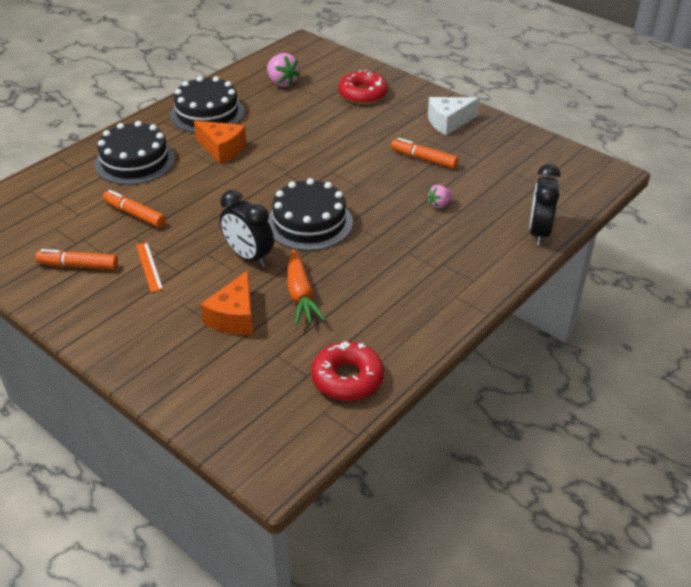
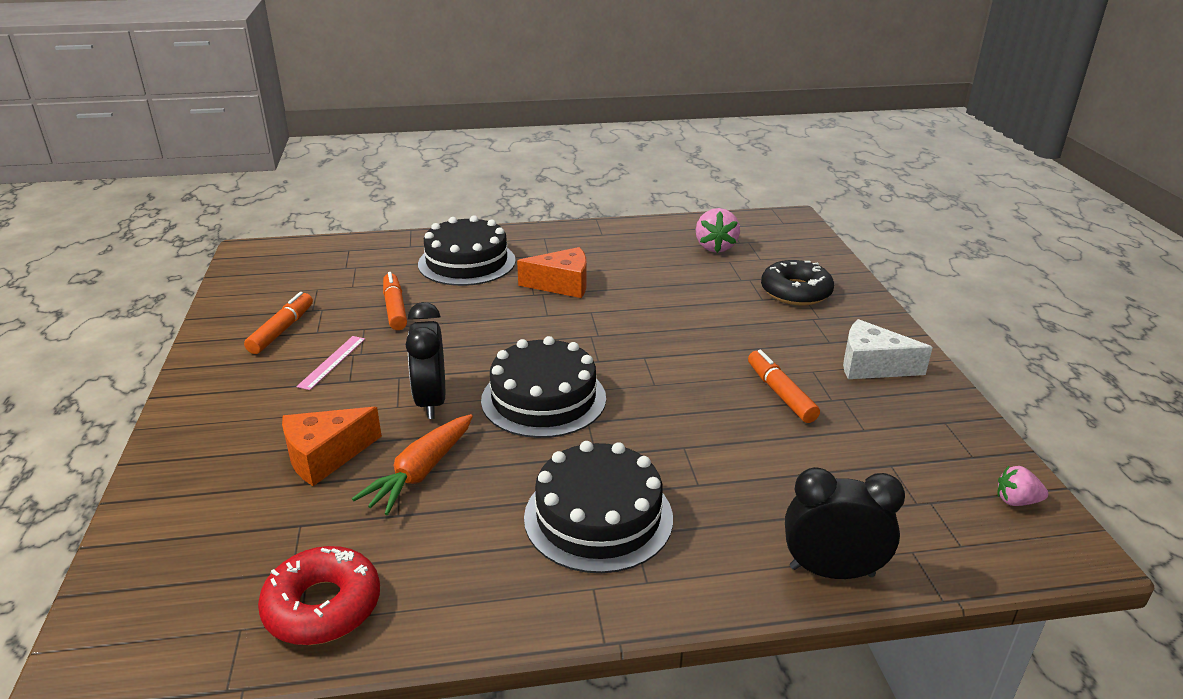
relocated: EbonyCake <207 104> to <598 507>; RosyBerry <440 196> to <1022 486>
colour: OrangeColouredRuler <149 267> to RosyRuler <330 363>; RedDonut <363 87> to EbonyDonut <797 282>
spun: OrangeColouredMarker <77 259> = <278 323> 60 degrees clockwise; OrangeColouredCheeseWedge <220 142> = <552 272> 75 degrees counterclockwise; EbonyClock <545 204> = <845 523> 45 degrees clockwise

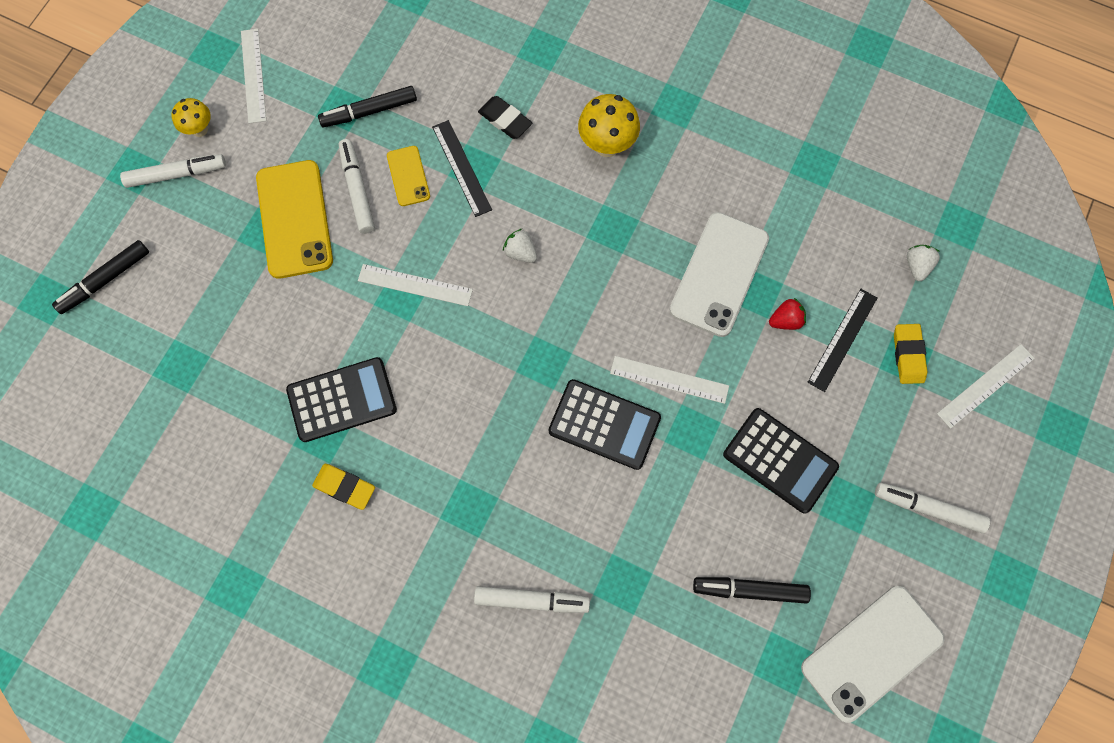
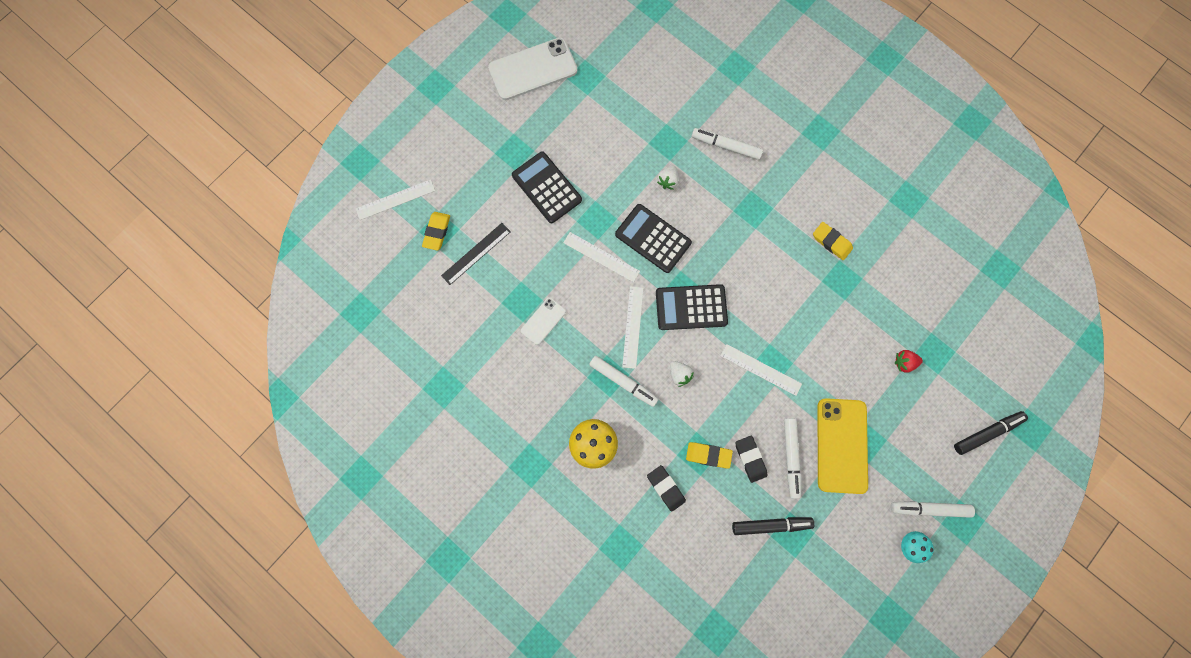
missing: EbonyMarker <752 590>
relocated: PureWhiteRuler <253 76> to <632 327>; EbonyAddingMachine <341 399> to <692 307>; RedBerry <787 314> to <909 361>; PureWhiteMarker <932 508> to <624 381>; PureWhiteBerry <923 263> to <668 178>
exchanged: GoldenPhone <408 176> to EbonyPencilEraser <751 459>; EbonyRuler <462 168> to GoldenPencilEraser <709 455>
colour: GoldenMushroom <191 117> to TurquoiseMushroom <917 547>
size: PureWhitePhone <719 274> = <543 321> x0.52

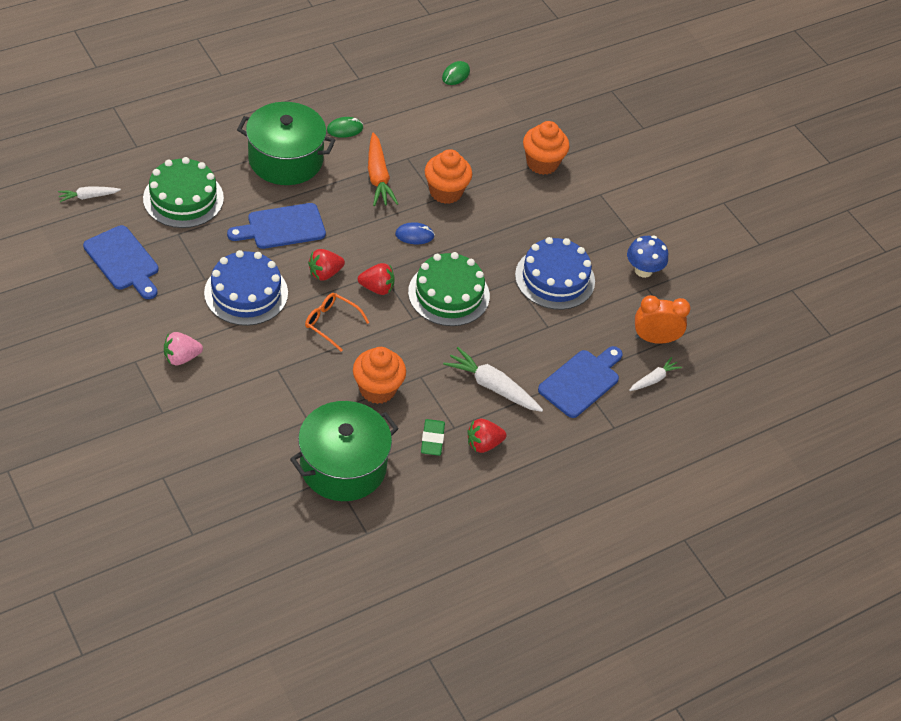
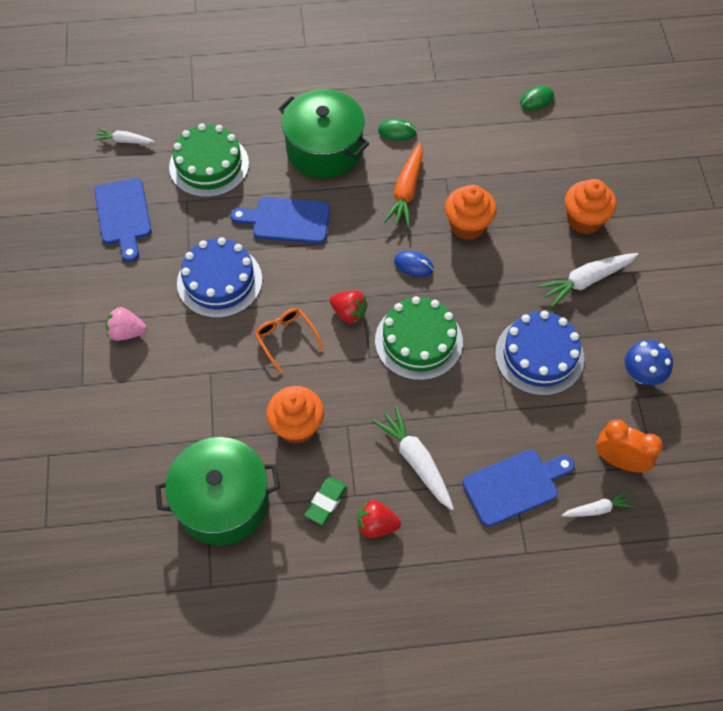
missing: RedBerry <326 265>
appeared: PureWhiteRootVegetable <588 280>

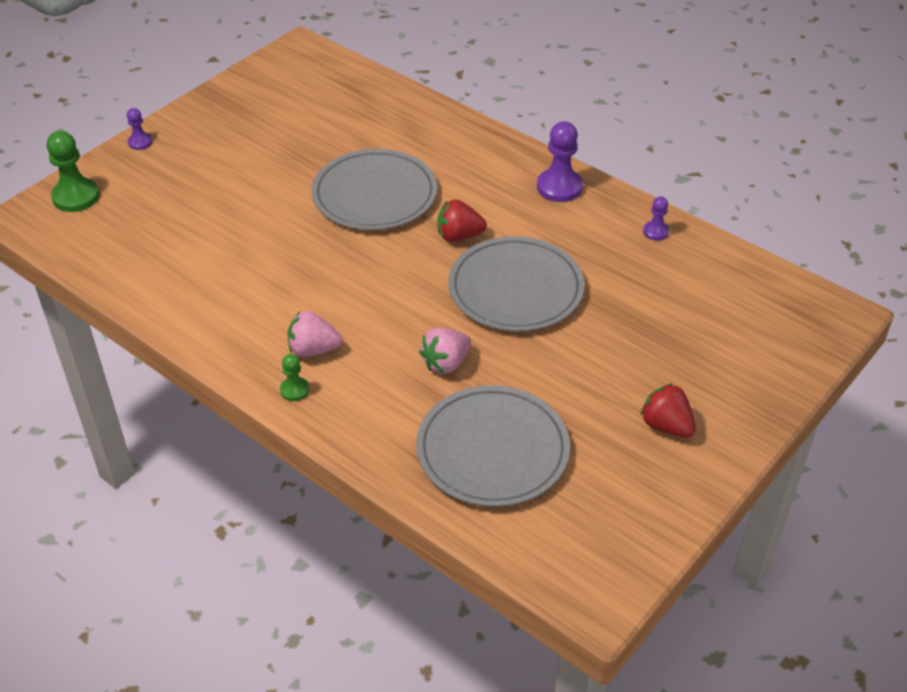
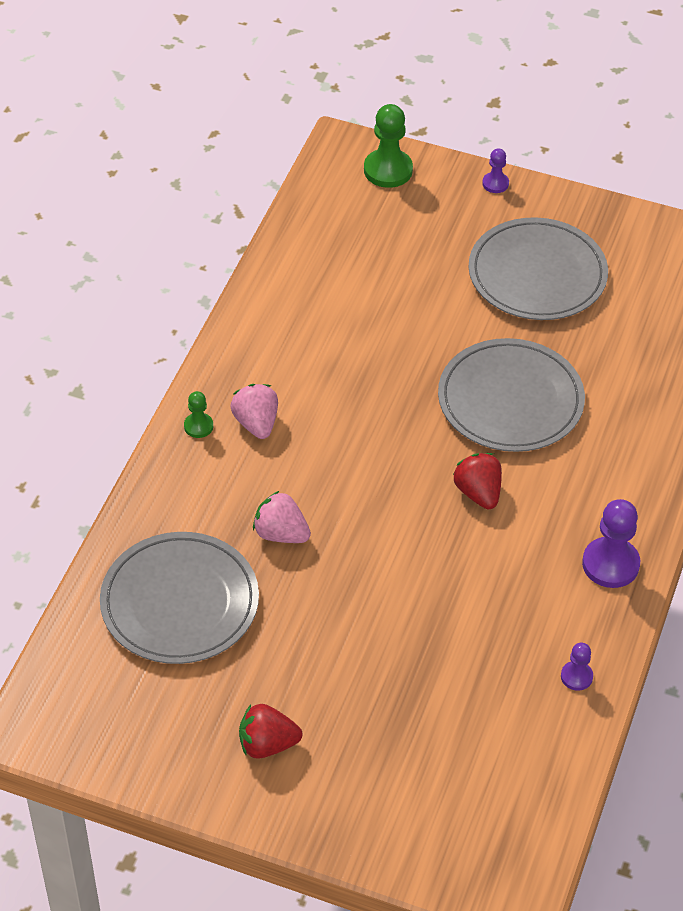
relocated: AshGreyFlatDish <516 283> to <538 268>
spun: RedBerry <668 410> = <270 731> 120 degrees counterclockwise

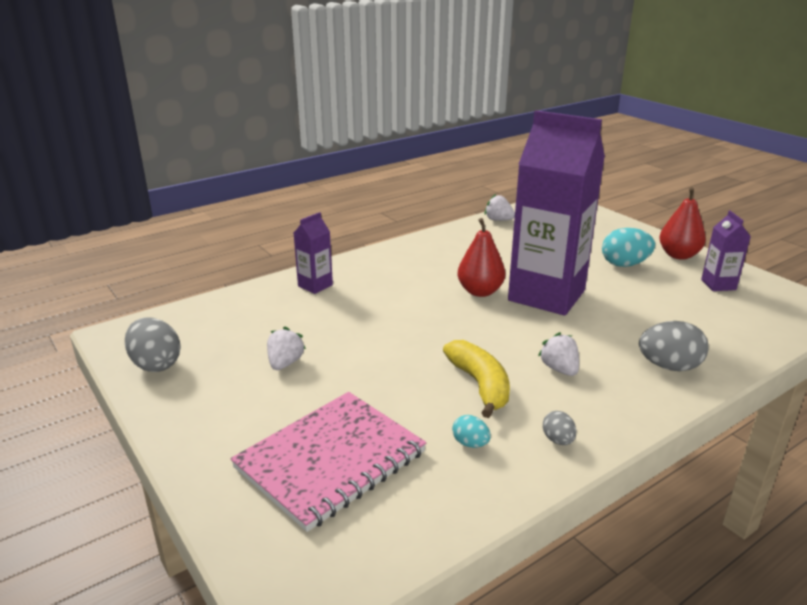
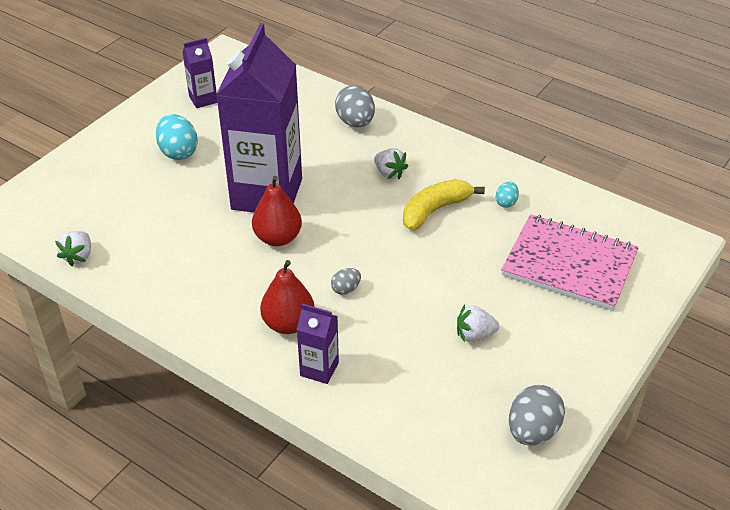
relocated: AshGreyToyEgg <560 428> to <346 281>; RedPearFruit <683 224> to <287 297>
spun: PureWhiteBerry <558 354> = <391 164> 90 degrees counterclockwise

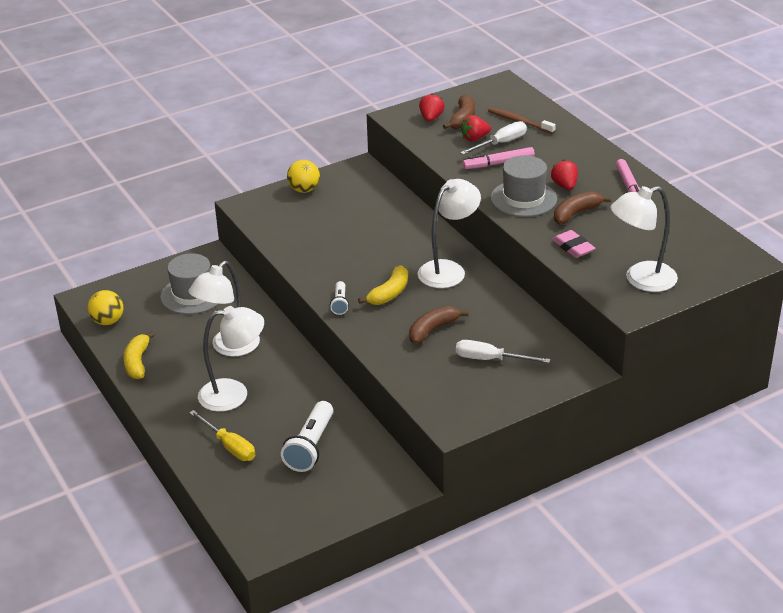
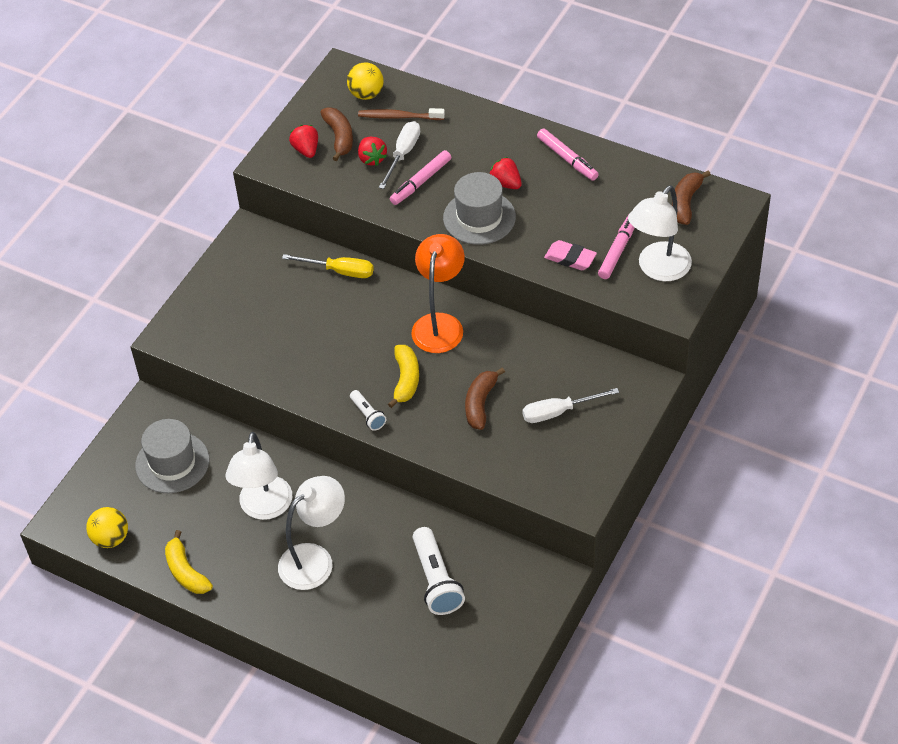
appeared: RosyMarker <616 247>
relocated: GoldenFlatScrewdriver <222 435> to <328 266>; GoldenPlayBall <303 176> to <365 81>; RussetBananaFruit <582 207> to <691 198>
colour: PureWhiteDeskLamp <449 233> to OrangeColouredDeskLamp <438 293>
spun: RedBerry <476 128> = <372 151> 60 degrees counterclockwise

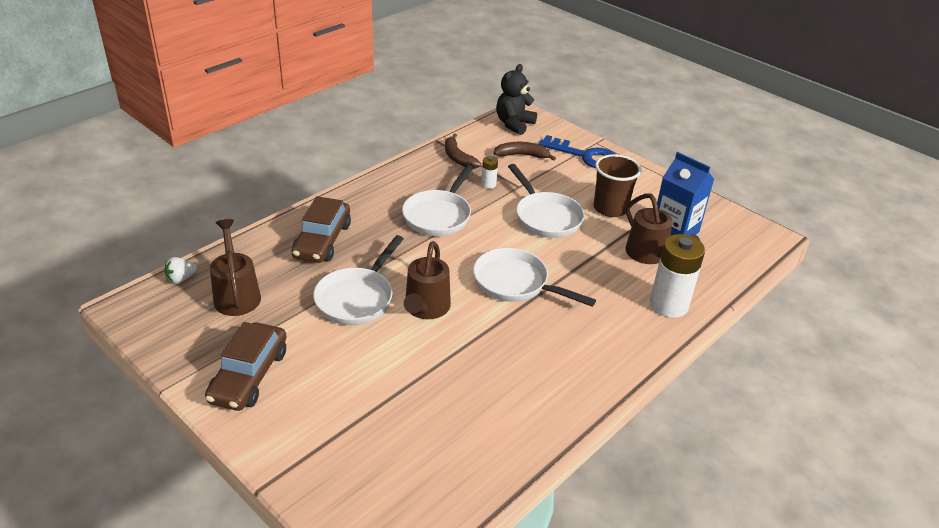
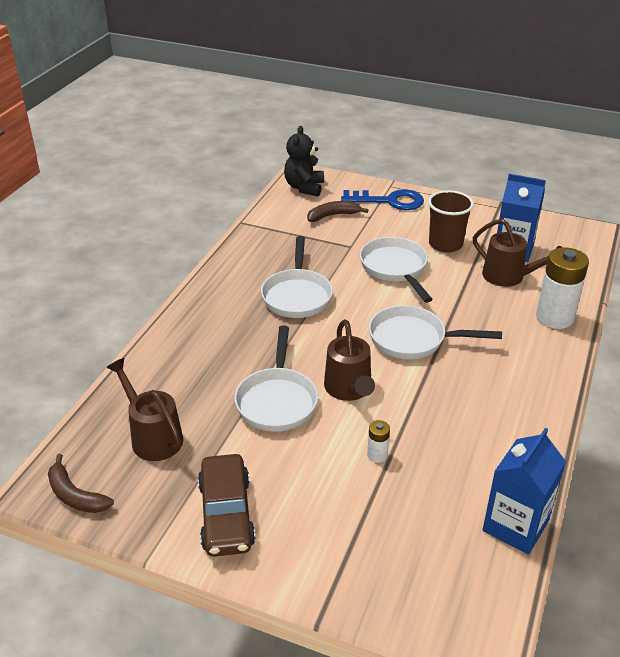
missing: PureWhiteBerry <181 270>; RussetAutomobile <321 229>
appeared: BlueCarton <524 491>
relocated: RussetBananaFruit <463 151> to <81 483>; PureWhitePowerCell <489 172> to <378 441>
spun: PureWhiteFryingPan <546 201> = <396 270> 150 degrees counterclockwise

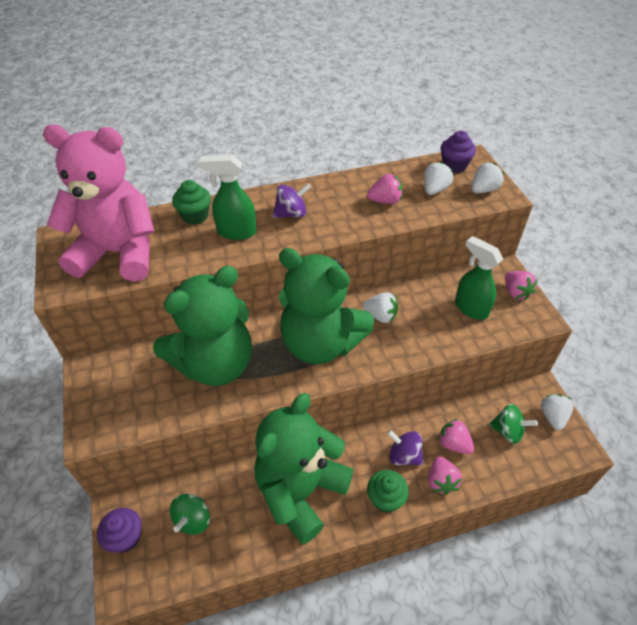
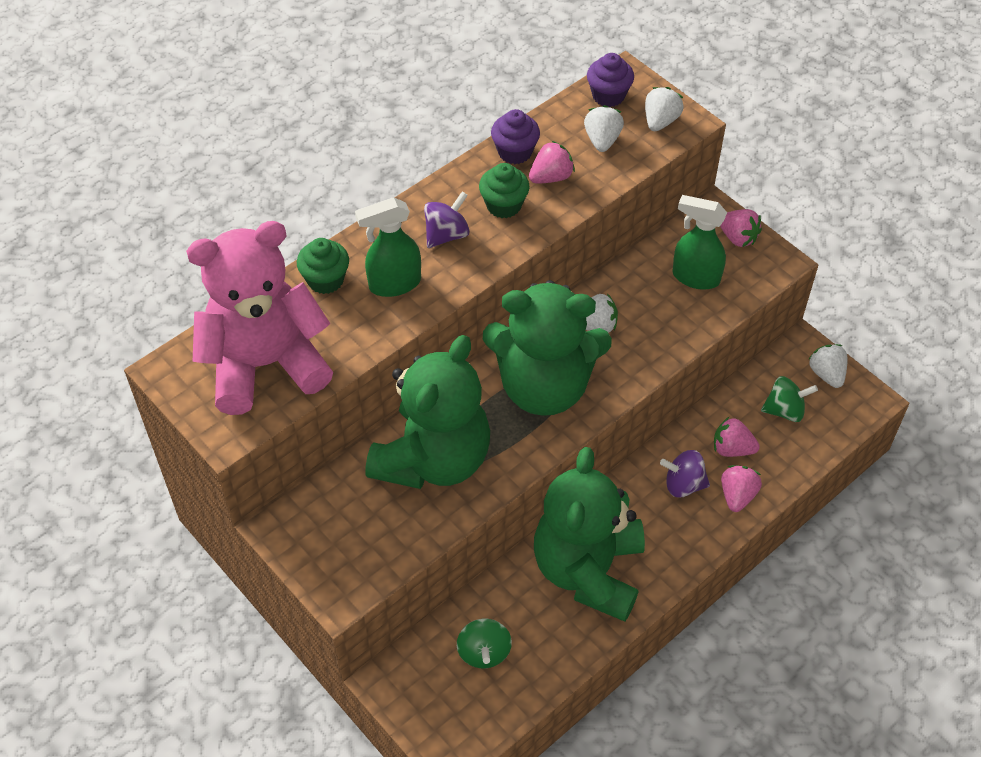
relocated: PurpleCupcake <119 530> to <515 136>; GreenCupcake <388 491> to <504 190>
spun: RosyBerry <445 475> = <741 488> 135 degrees counterclockwise

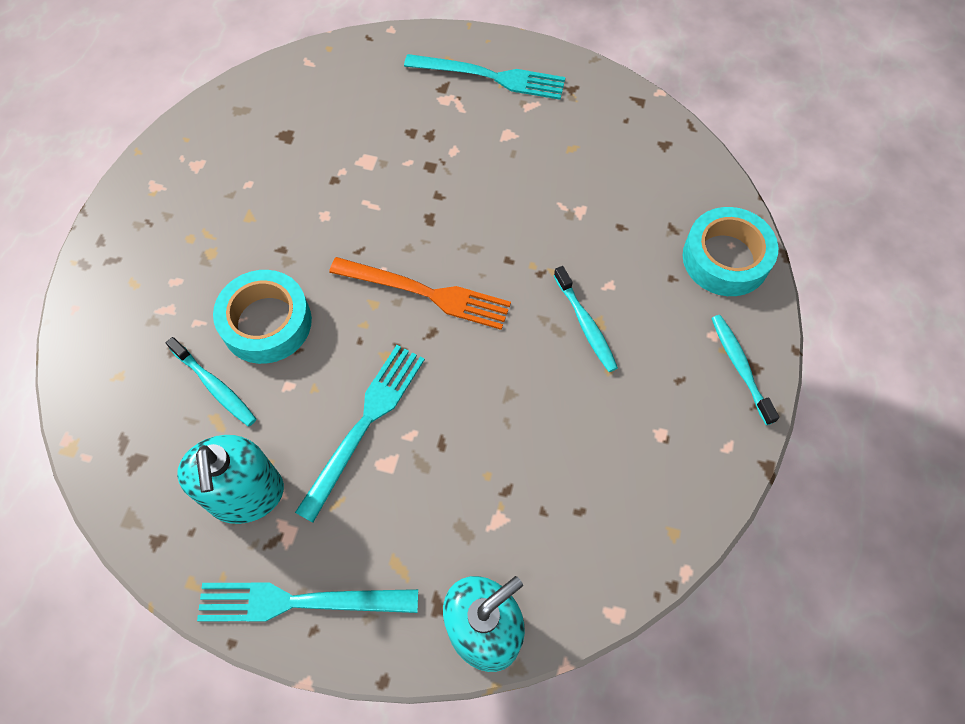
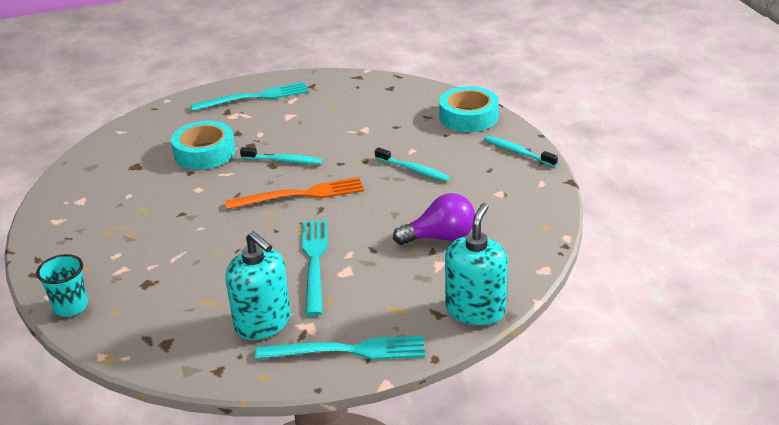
appeared: TurquoiseCup <62 285>; PurpleLightbulb <434 219>
relocated: TurquoiseToothbrush <211 381> to <281 155>; TurquoiseRollOfTape <262 317> to <203 145>
spun: TurquoiseDinnerFork <307 602> = <340 347> 150 degrees counterclockwise

